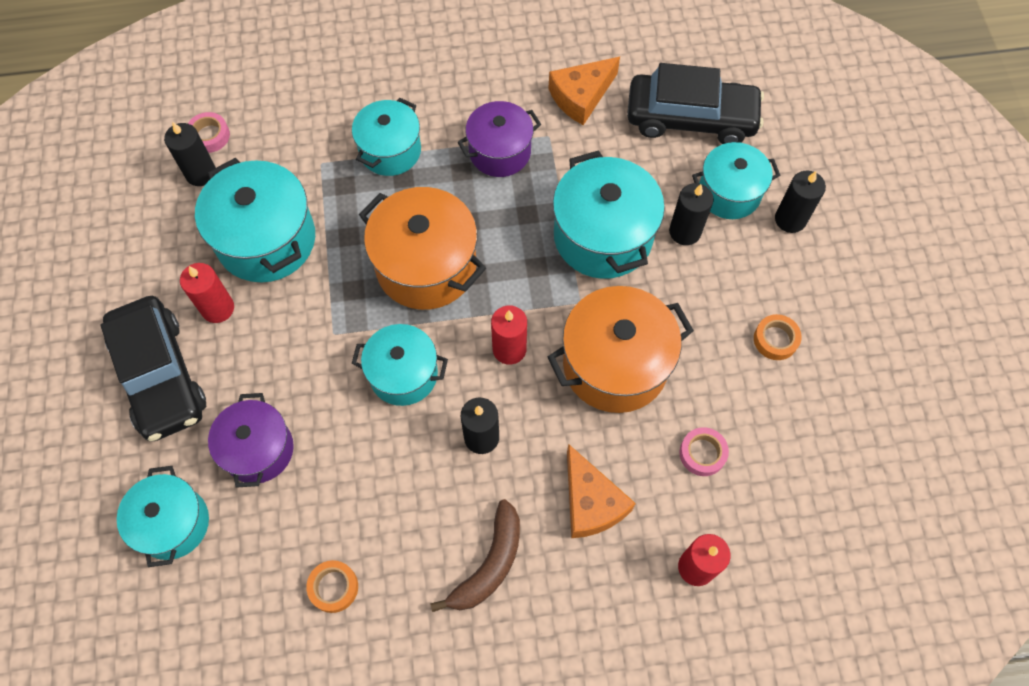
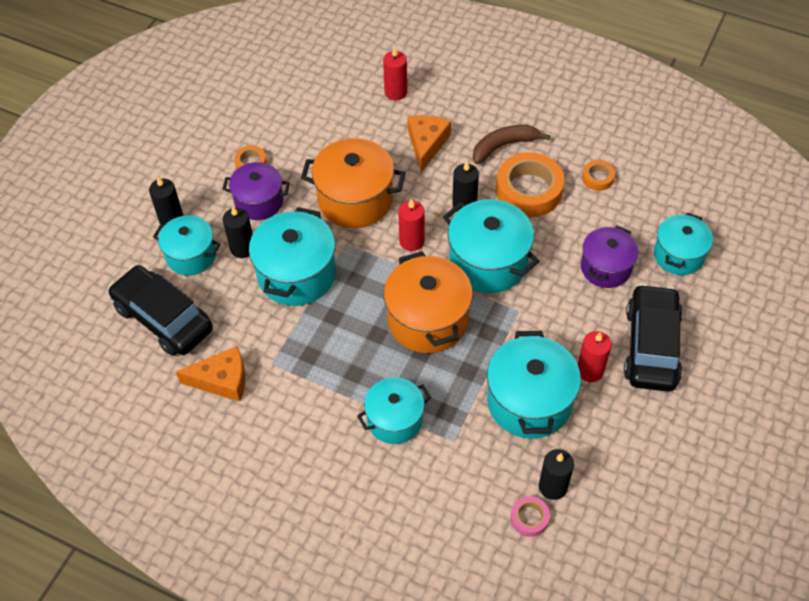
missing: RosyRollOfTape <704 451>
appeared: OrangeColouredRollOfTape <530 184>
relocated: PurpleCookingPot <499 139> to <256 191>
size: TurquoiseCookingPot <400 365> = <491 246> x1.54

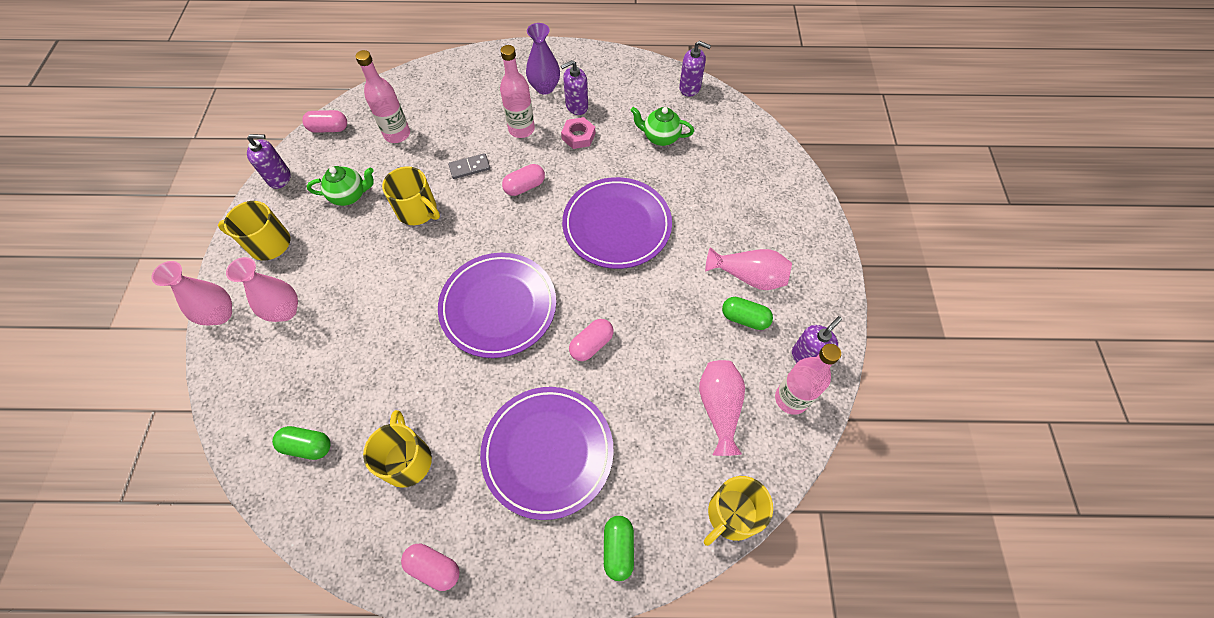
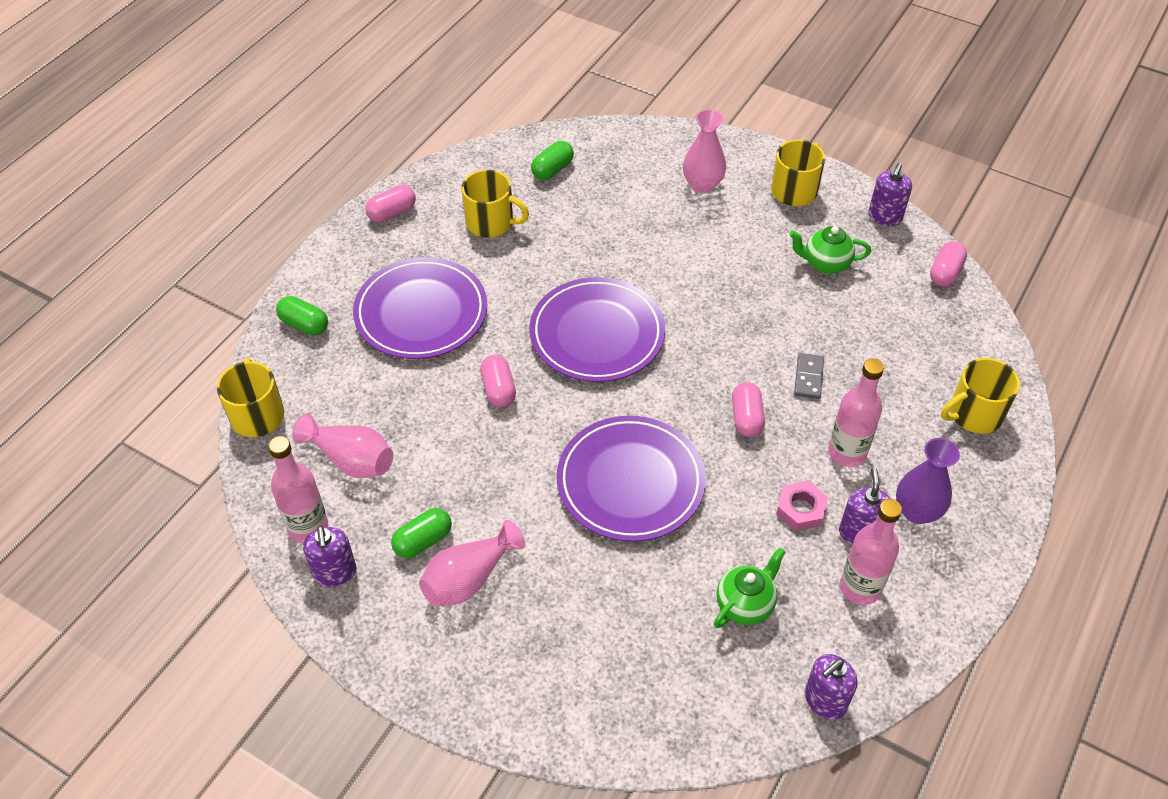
missing: RosyFlowerVase <192 293>
relocated: RosyDrinkBottle <382 96> to <871 552>; GoldenCoffeeMug <411 195> to <980 396>
spun: GreenTeapot <340 186> = <830 250> 75 degrees clockwise

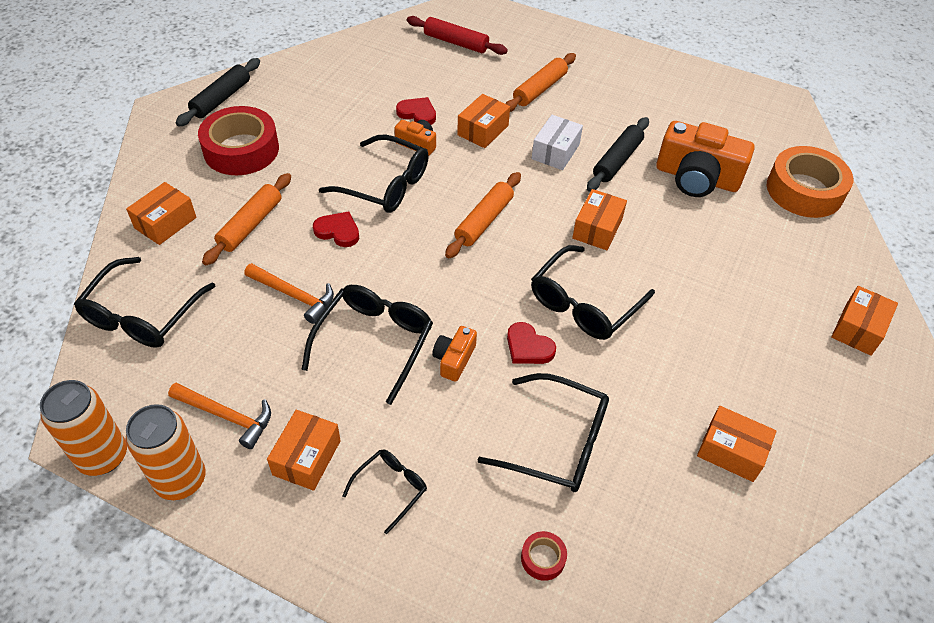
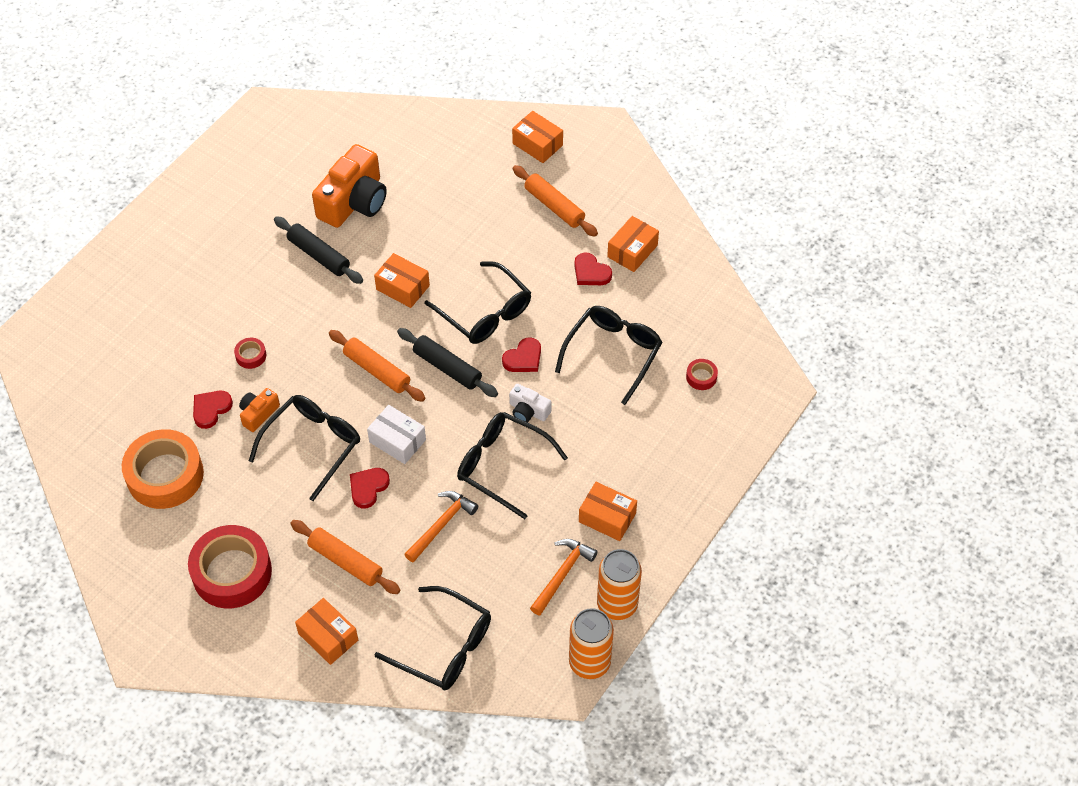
missing: EbonyEyeglasses <384 491>; RedDoughRoller <457 35>
appeared: RedHeart <593 268>
relocated: EbonyDoughRoller <218 92> to <447 362>; OrangeColouredDoughRoller <540 82> to <555 201>; PureWhiteParcel <557 142> to <396 434>; OrangeColouredRollOfTape <810 182> to <163 469>
exchanged: OrangeColouredParcel <483 121> to RedRollOfTape <250 353>
colour: OrangeColouredPhotoCamera <454 354> to PureWhitePhotoCamera <530 403>

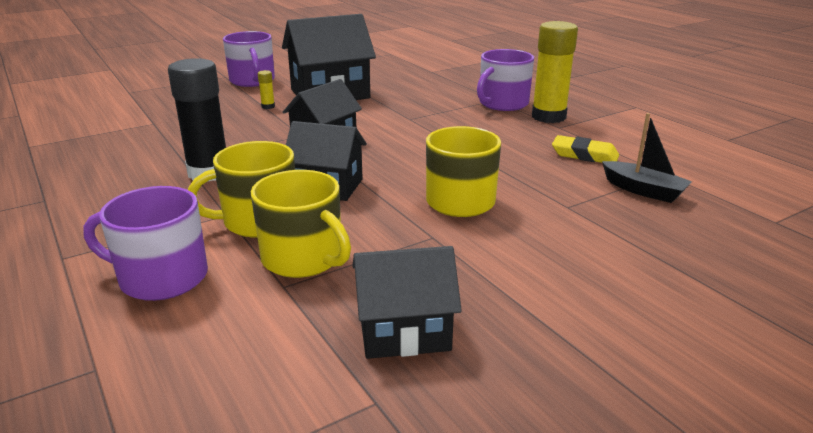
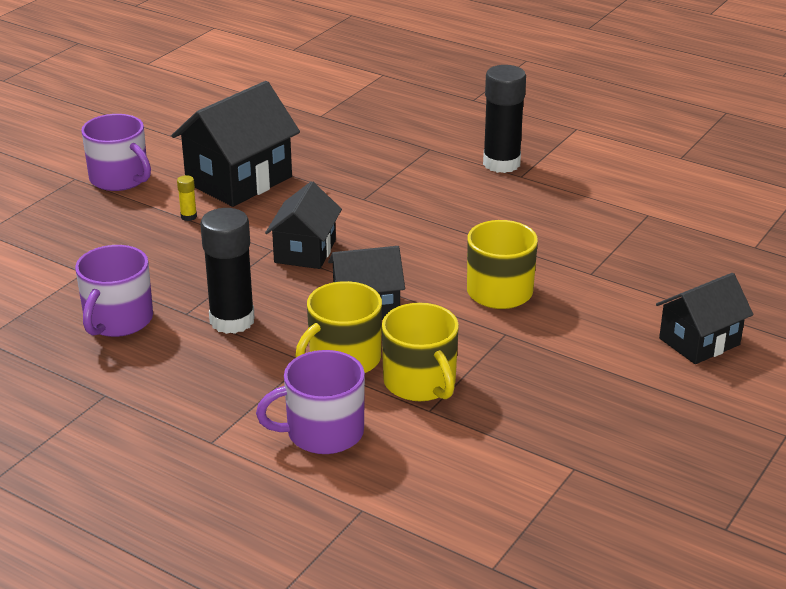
missing: GoldenPencilEraser <585 149>; EbonyToyBoat <647 158>
relocated: EbonyHouse <407 302> to <704 318>; PurpleCoffeeMug <505 80> to <114 291>
colour: GoldenGlueStick <555 72> to EbonyGlueStick <504 119>
spun: GoldenCoffeeMug <301 224> = <420 352> 45 degrees clockwise

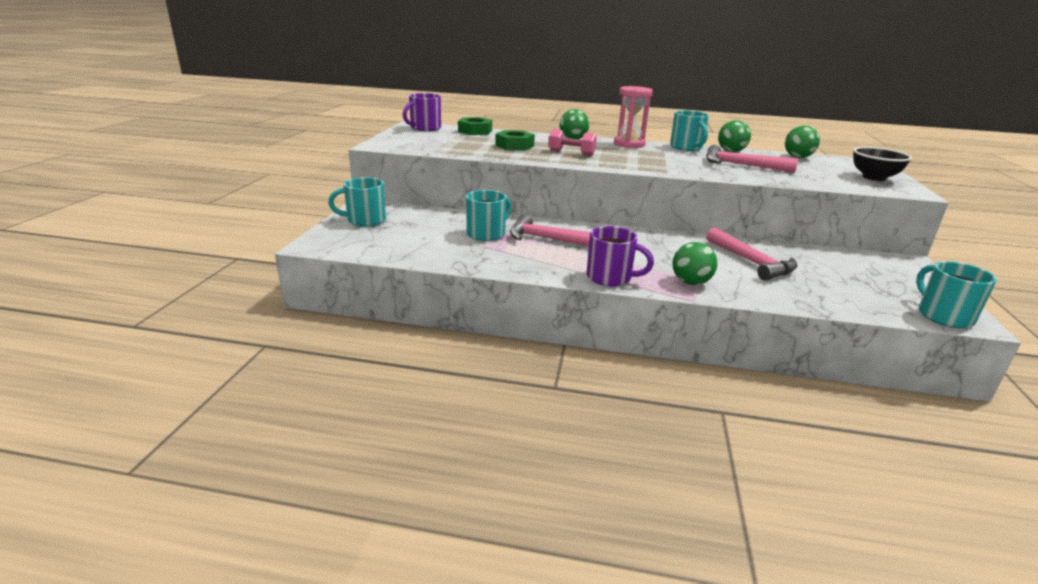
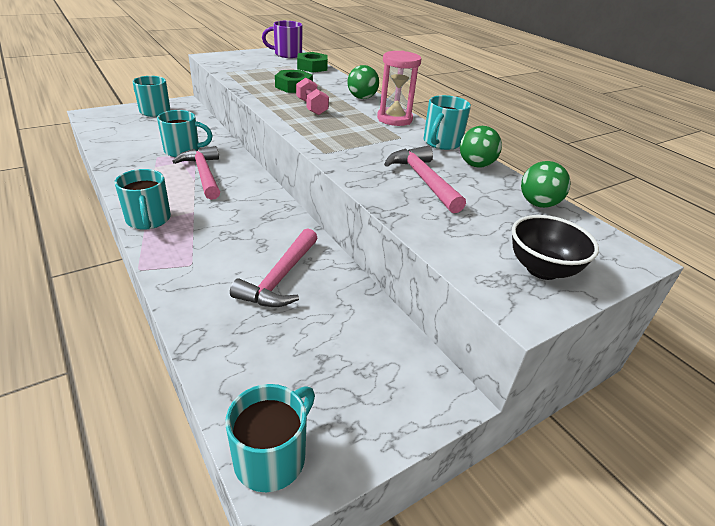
missing: GreenPlayBall <695 263>
colour: PurpleCoffeeMug <620 256> to TurquoiseCoffeeMug <142 199>

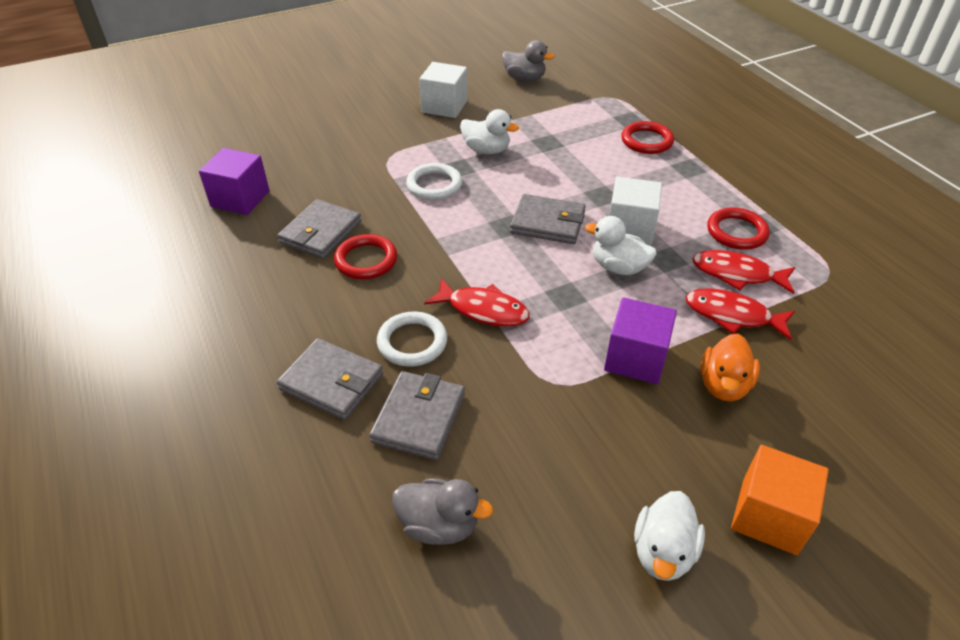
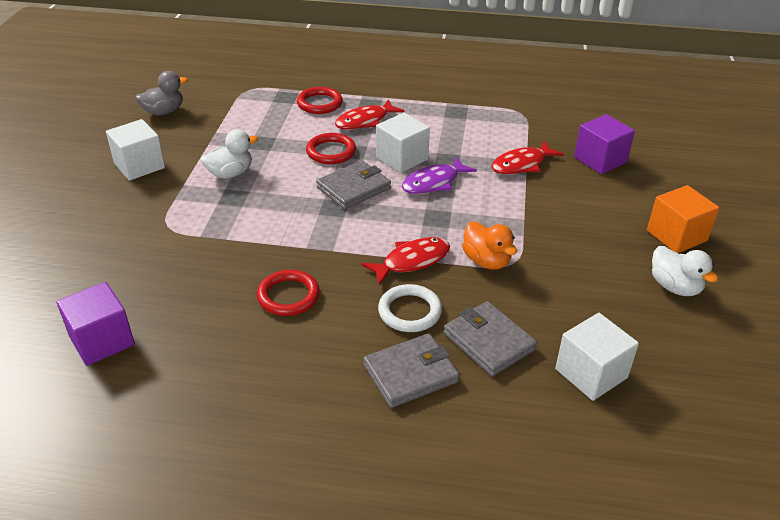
missing: AshGreyCardWallet <319 229>; PureWhiteTorus <434 181>
relocated: PurpleSolidCube <640 340> to <604 144>; RedFish <743 272> to <370 114>; OrangeColouredDuck <730 367> to <489 245>; RedTorus <738 228> to <331 148>
exchanged: AshGreyDuck <442 511> to PureWhiteSolidCube <597 357>; PureWhiteDuck <620 245> to PurpleFish <439 175>

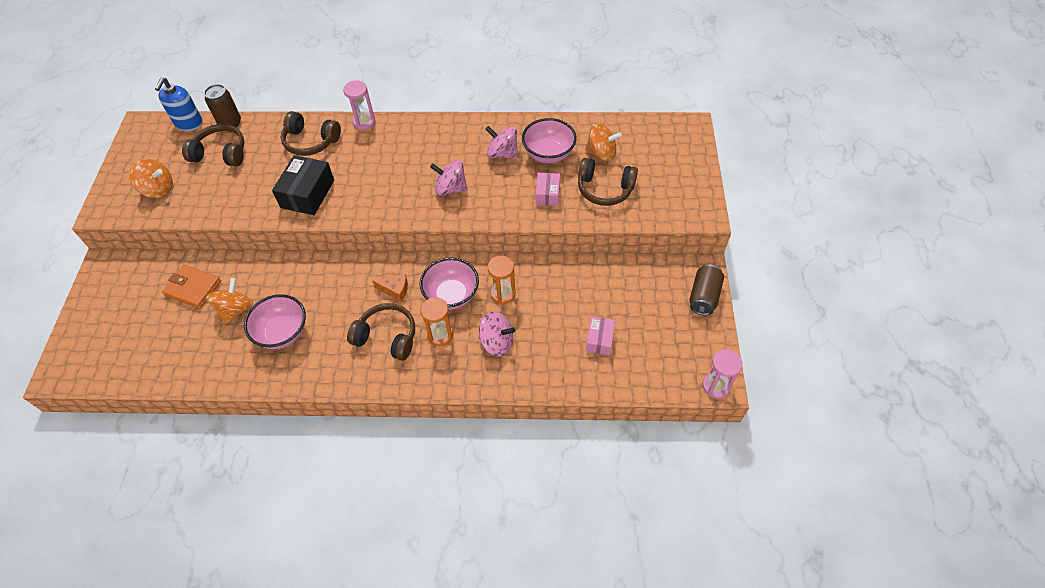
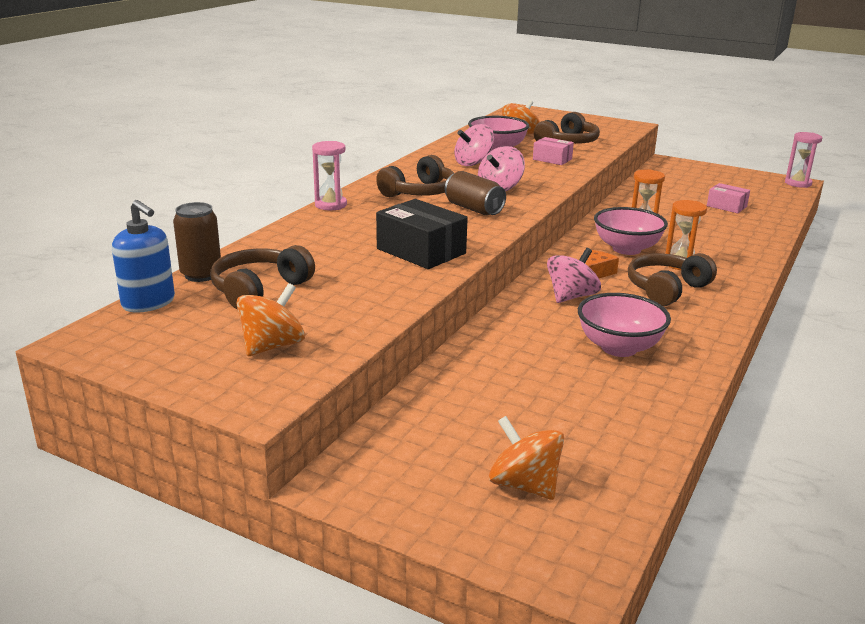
missing: OrangeColouredCardWallet <191 287>
relocated: OrangeColouredSpinningTop <229 301> to <526 458>; RussetHeadset <311 133> to <415 176>; RosySpinningTop <497 334> to <574 275>; RussetSodaCan <706 289> to <475 193>

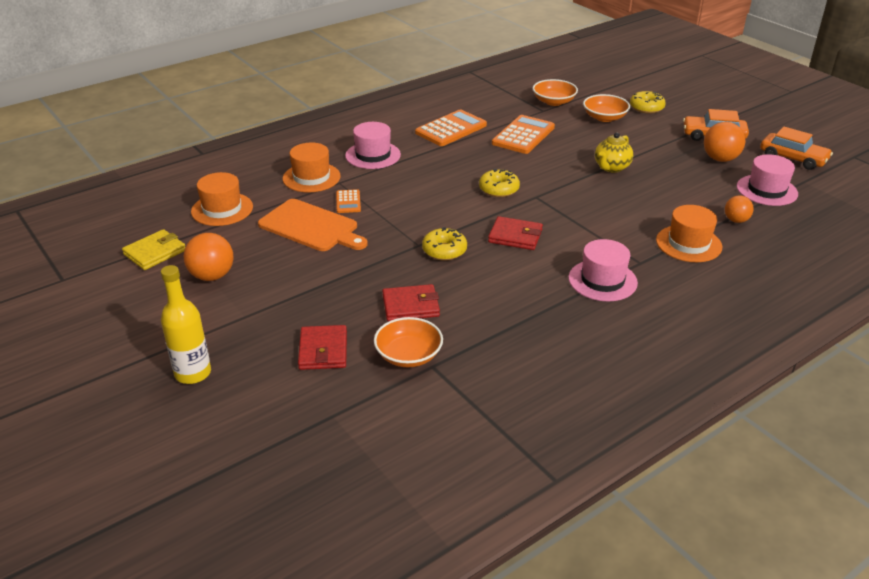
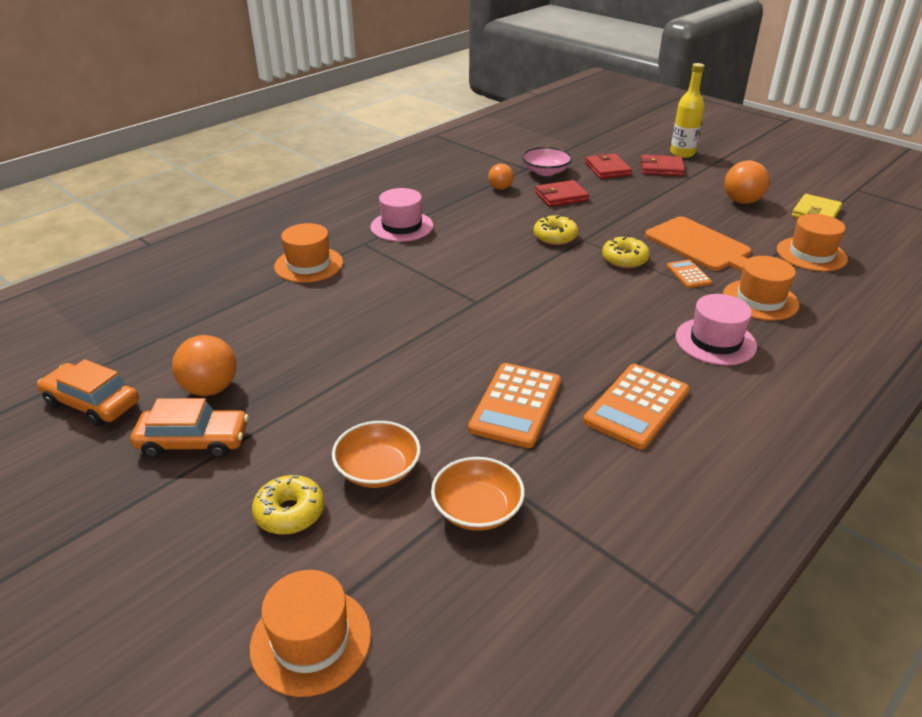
missing: GoldenTeapot <614 152>; RosyTopHat <767 180>
appeared: OrangeColouredTopHat <310 633>
relocated: GoldenDonut <499 183> to <626 251>; RedCardWallet <515 233> to <662 165>; OrangeColouredPlayBall <739 209> to <501 177>
colour: OrangeColouredServingBowl <408 342> to RosyServingBowl <547 161>
spun: OrangeColouredBreadBoard <313 225> = <698 244> 150 degrees counterclockwise

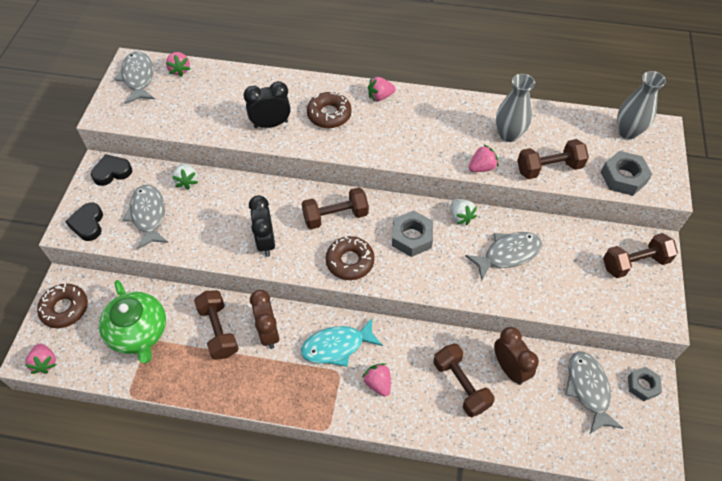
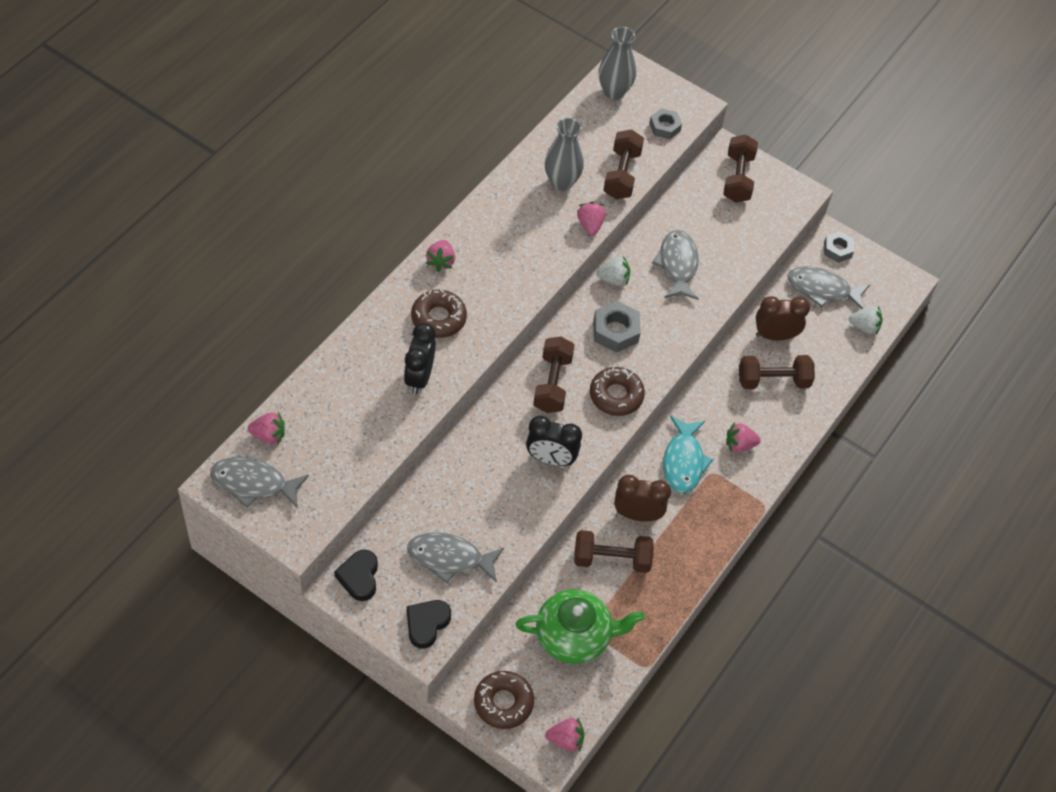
relocated: PureWhiteBerry <185 176> to <865 320>
spun: EbonyHeart <84 221> = <429 624> 105 degrees clockwise
size: AshGreyHexNut <626 173> = <665 123> x0.67

